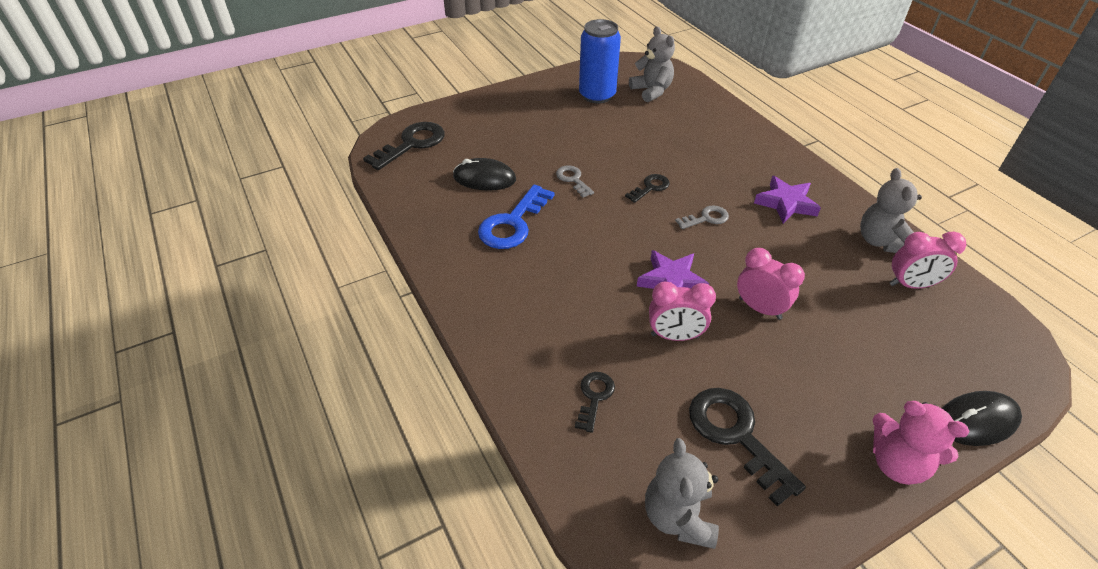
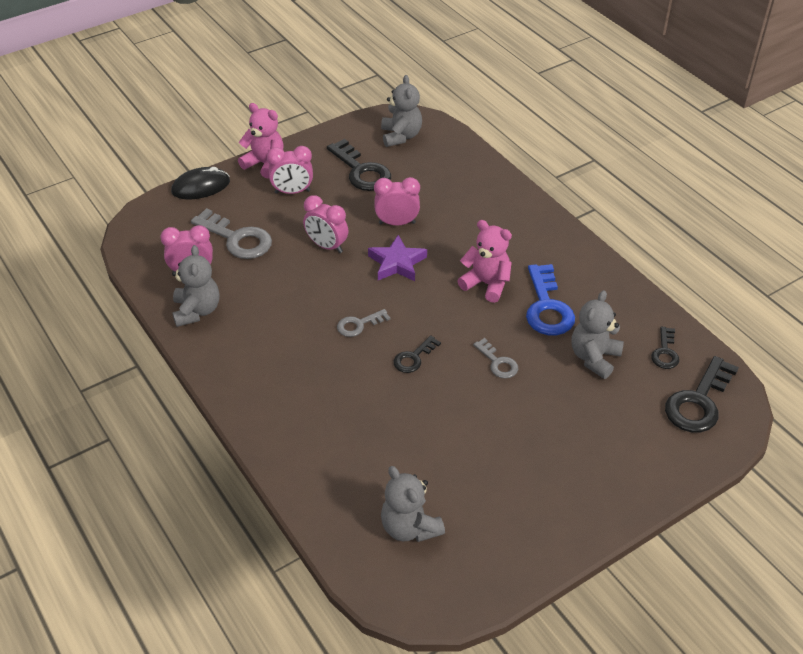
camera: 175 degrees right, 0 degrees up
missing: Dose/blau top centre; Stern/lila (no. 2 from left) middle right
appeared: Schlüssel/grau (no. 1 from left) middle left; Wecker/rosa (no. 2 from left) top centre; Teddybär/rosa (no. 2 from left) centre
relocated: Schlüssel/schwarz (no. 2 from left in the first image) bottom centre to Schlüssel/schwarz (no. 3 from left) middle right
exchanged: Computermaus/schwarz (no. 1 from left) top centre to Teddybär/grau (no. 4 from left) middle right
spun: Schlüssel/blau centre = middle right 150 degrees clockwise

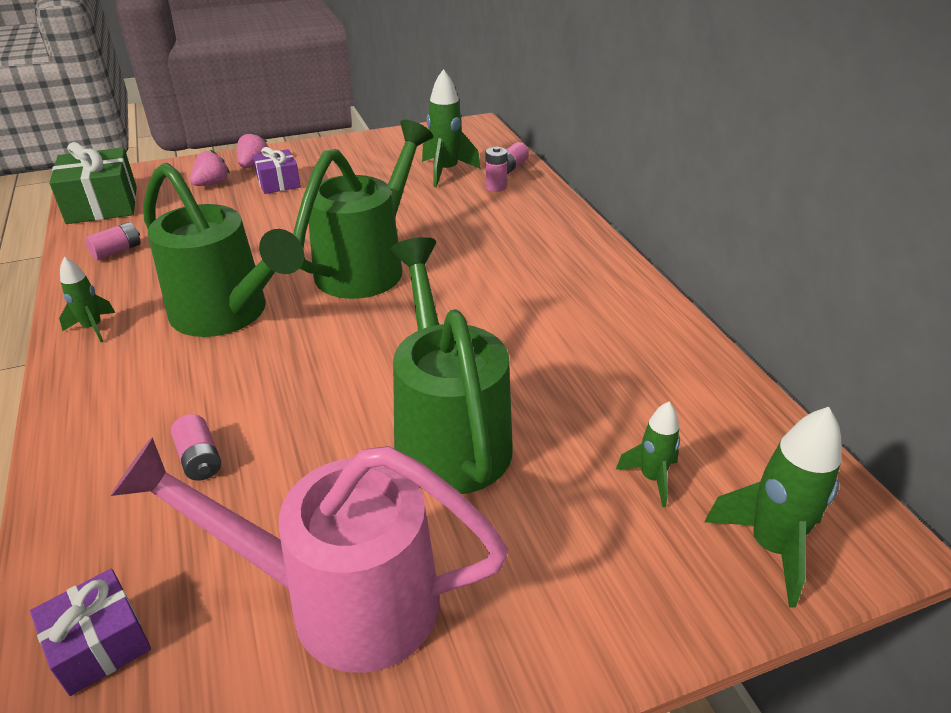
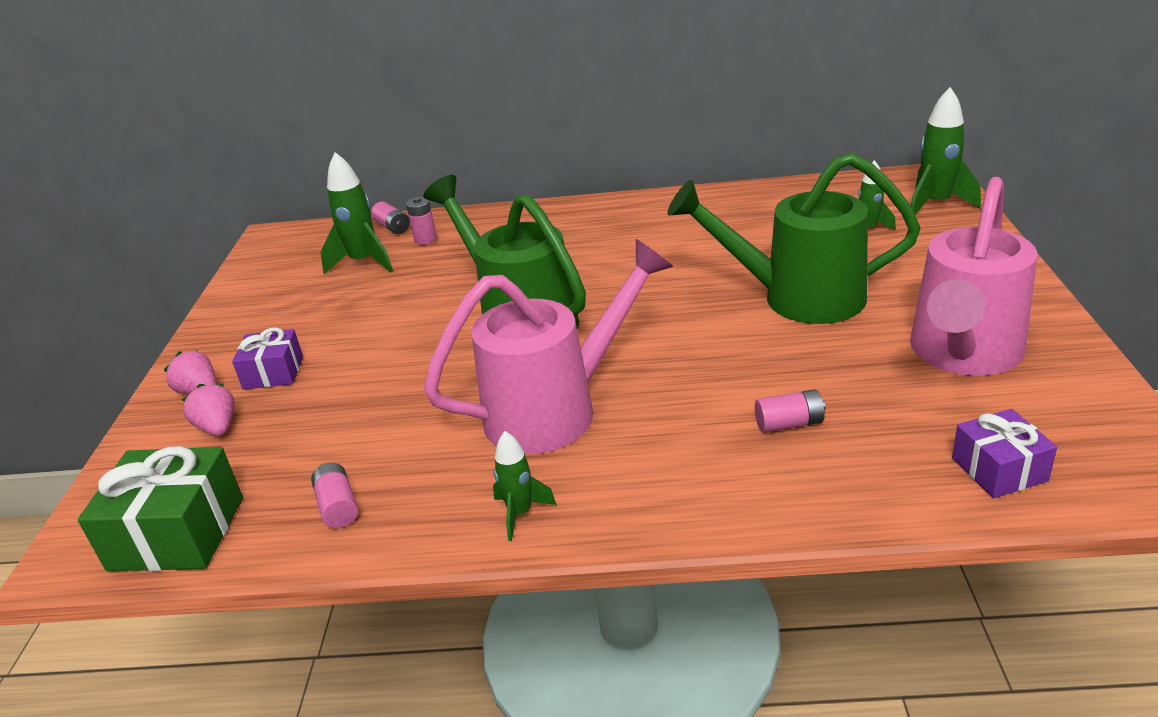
camera: 65 degrees left, 5 degrees down
colour: Gießkanne/grün (no. 1 from left) middle left to Gießkanne/rosa (no. 1 from left) centre

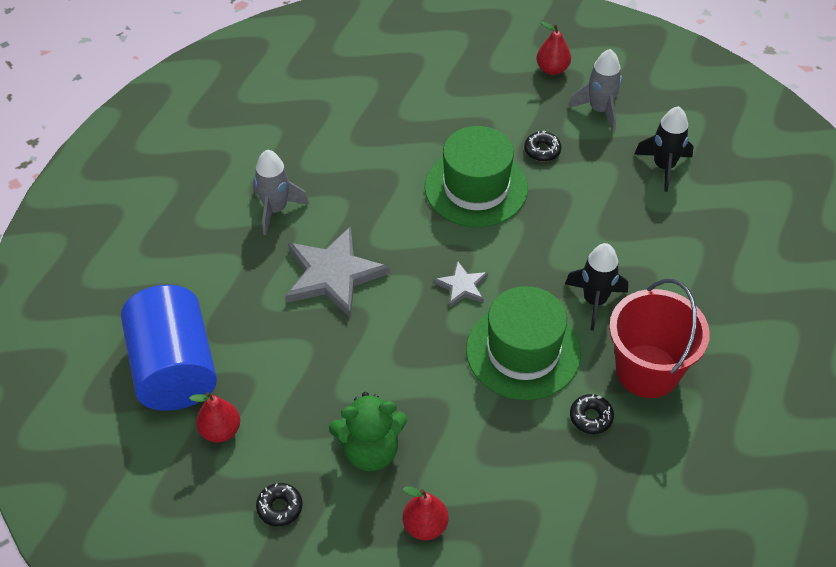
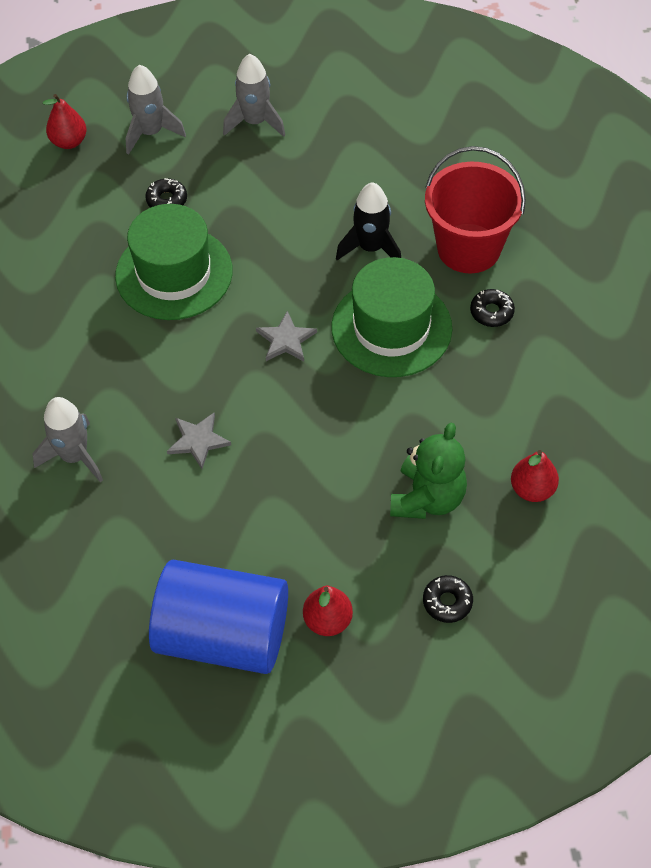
camera: 60 degrees left, 5 degrees up
colour: Rakete/schwarz (no. 2 from left) top right to Rakete/grau (no. 3 from left) top centre
size: Stern/grau (no. 1 from left) centre = middle left x0.51

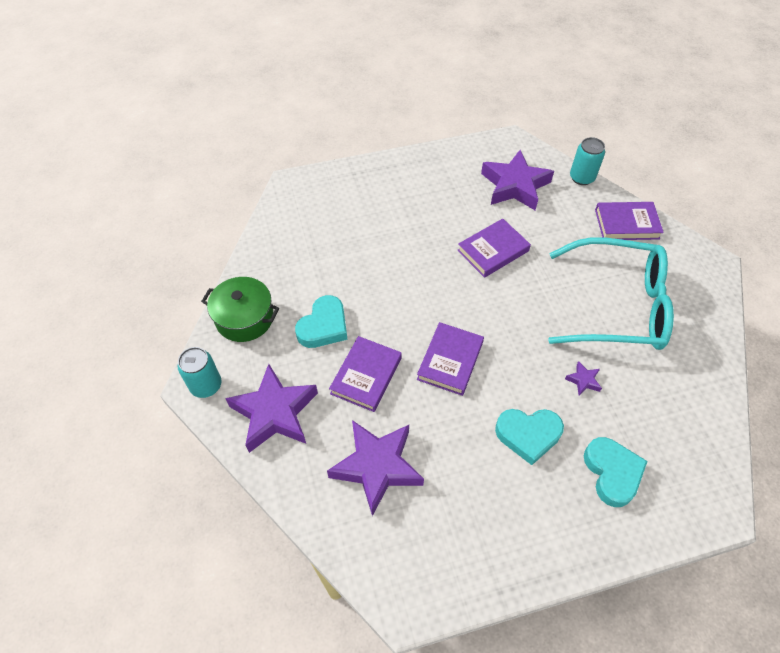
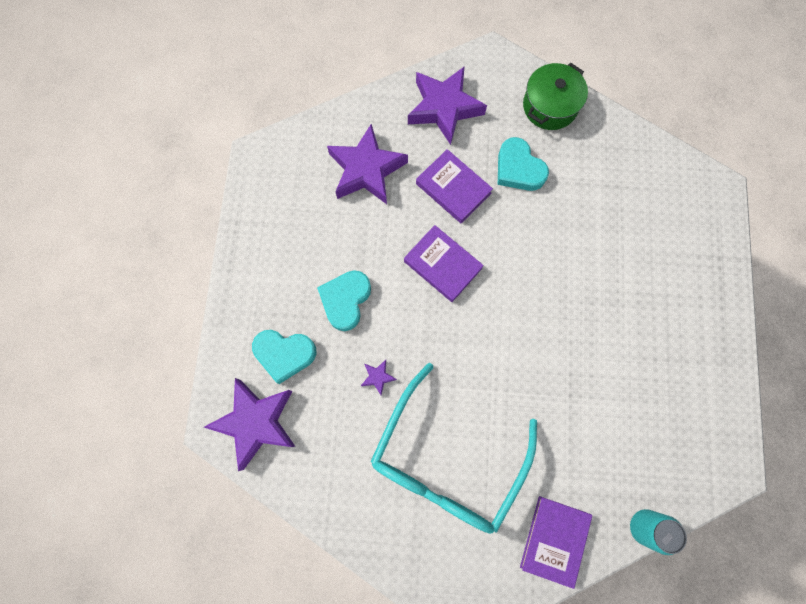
camera: 110 degrees right, 20 degrees up
missing: Dose/türkis (no. 1 from left) middle left; Buch/lila (no. 3 from left) centre
relocated: Stern/lila (no. 3 from left in the first image) top centre to Stern/lila (no. 1 from left) bottom left

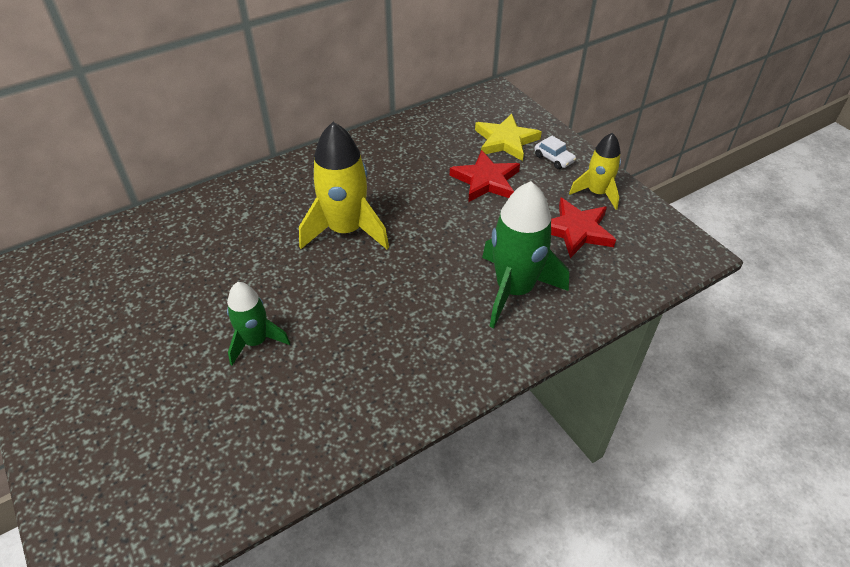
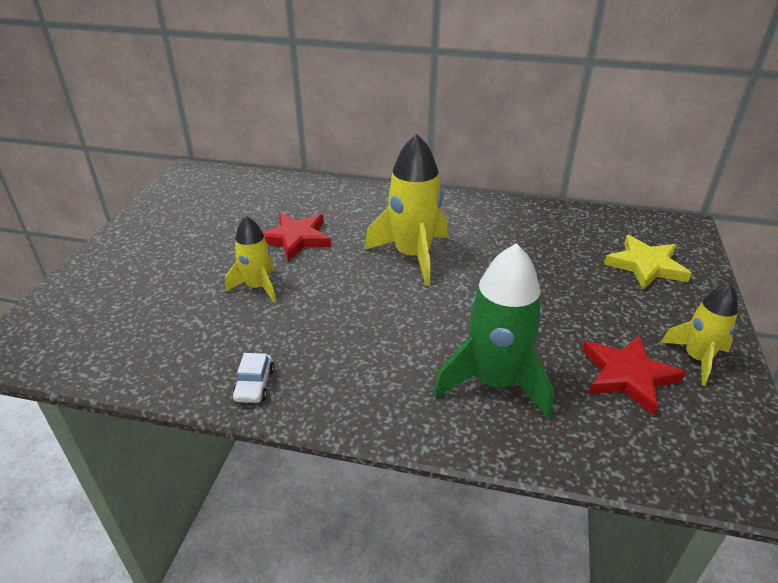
camera: 45 degrees right, 10 degrees down
relocated: Stern/rot (no. 1 from left) top centre to centre; Auto/weiß top centre to middle left
colour: Rakete/grün (no. 1 from left) middle left to Rakete/gelb (no. 1 from left) middle left

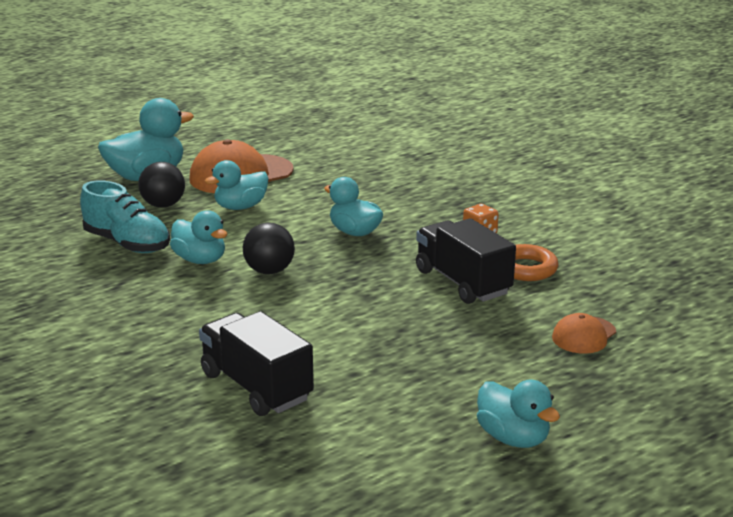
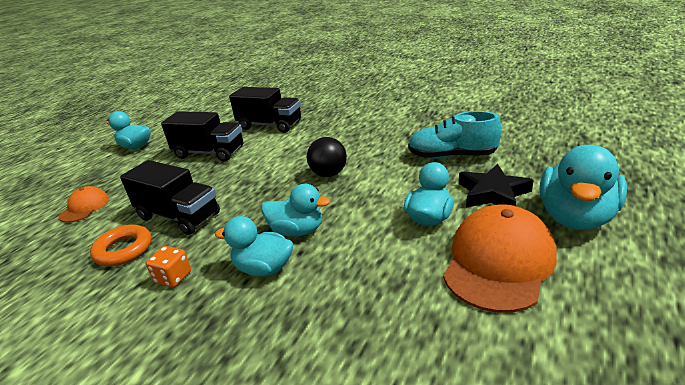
camera: 155 degrees right, 5 degrees up
appeared: Lastwagen/schwarz (no. 2 from left) middle left
relocated: Ente/türkis (no. 2 from left) middle left to centre
exchanged: Ball/schwarz (no. 1 from left) middle left to Stern/schwarz middle right

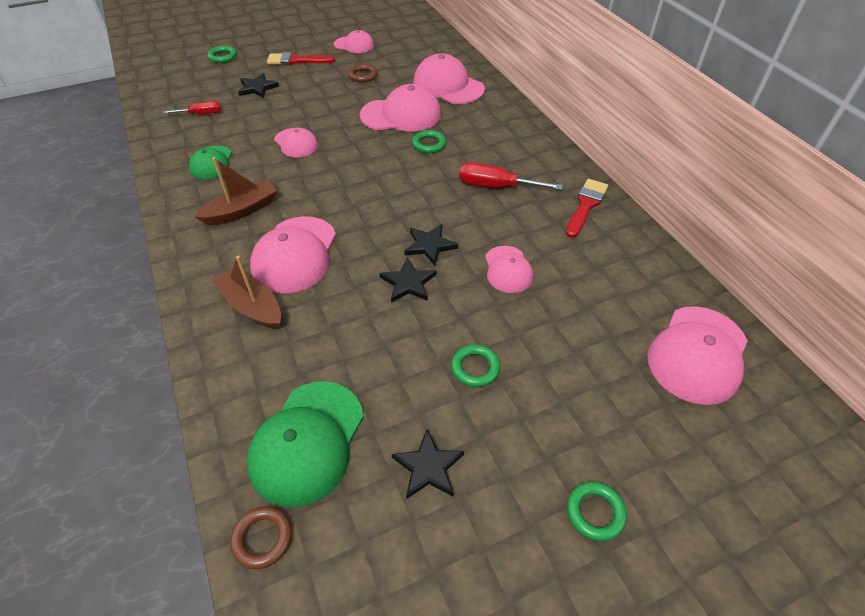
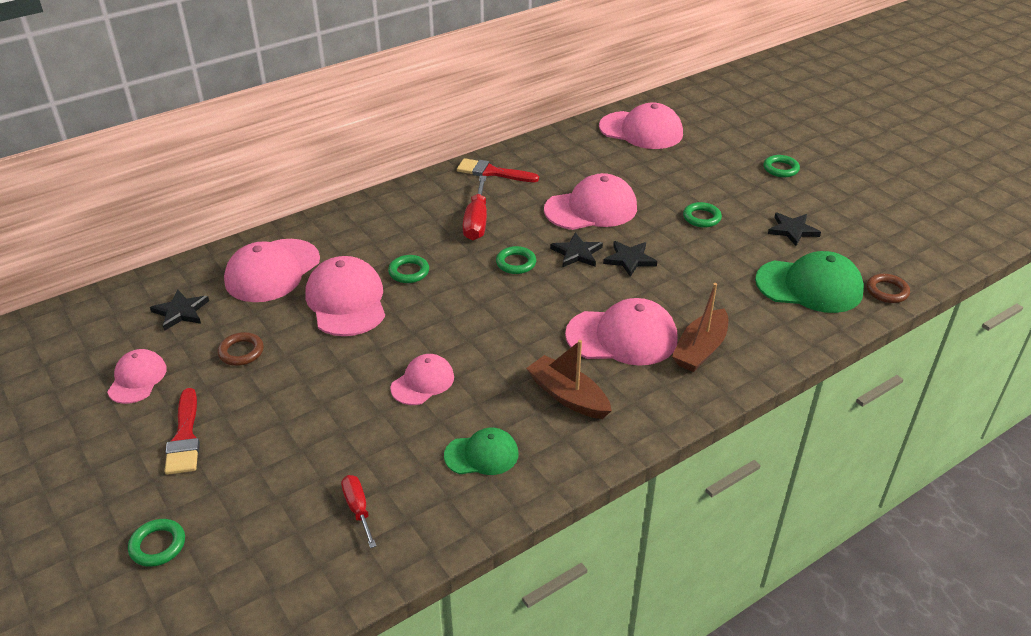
camera: 100 degrees left, 10 degrees down
appeared: Ring/grün (no. 3 from left) centre
relocated: Stern/schwarz (no. 1 from left) top left to middle left
size: Kappe/rosa (no. 6 from left in the first image) centre = top centre x1.70

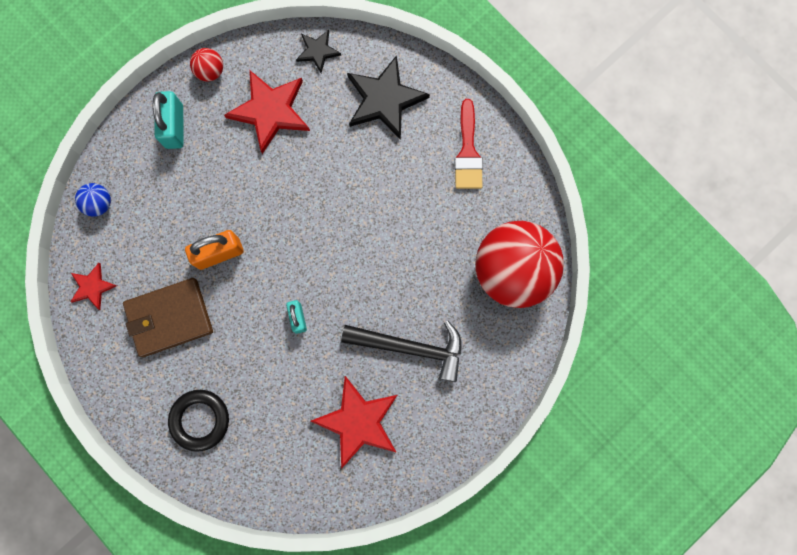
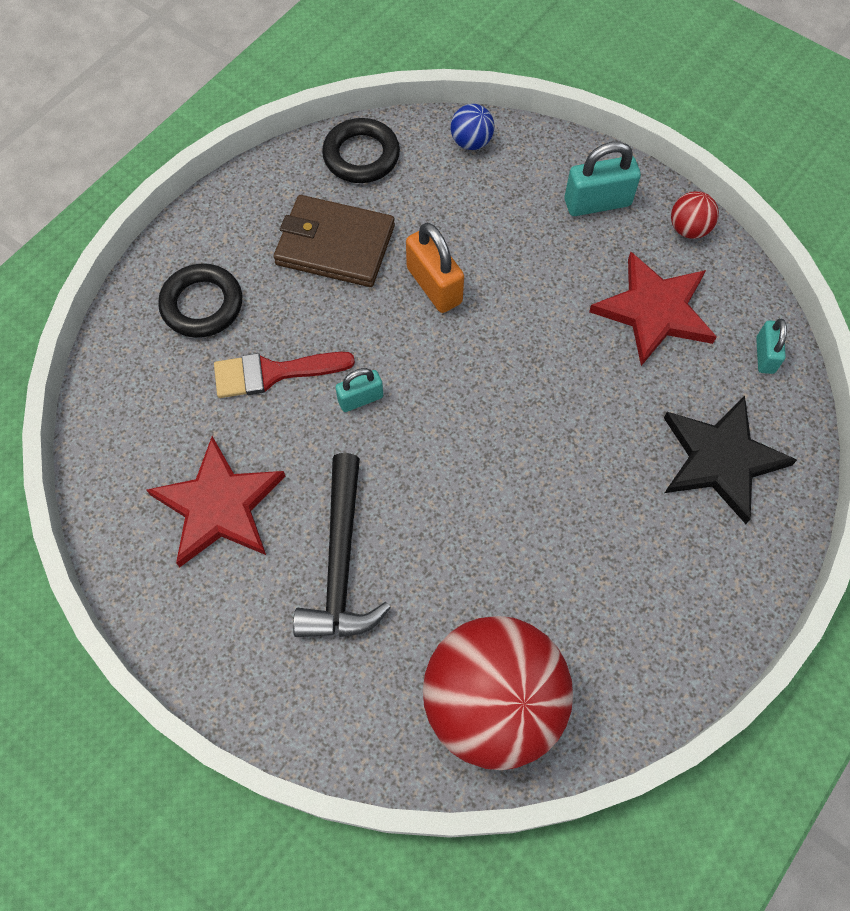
camera: 80 degrees right, 15 degrees down
relocated: Pinsel/rot top centre to centre
exchanged: Stern/rot (no. 1 from left) middle left to Ring/schwarz (no. 2 from left) top centre; Stern/schwarz (no. 1 from left) top centre to Vorhängeschloss/türkis (no. 3 from left) middle right
spun: Geldbörse/braun middle left = top centre 45 degrees counterclockwise

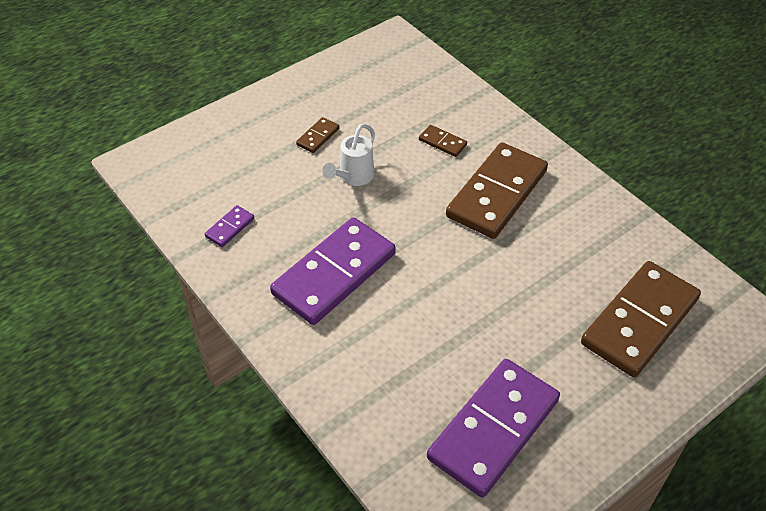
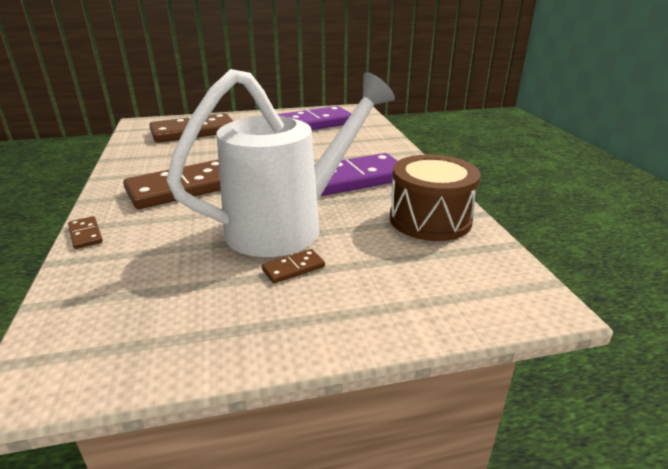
camera: 155 degrees left, 20 degrees down
relocated: Dominostein/braun (no. 2 from left in the first image) top centre to Dominostein/braun (no. 1 from left) middle left
exchanged: Dominostein/lila (no. 1 from left) middle left to Trommel/braun centre
size: Gießkanne/weiß top centre = centre x2.47

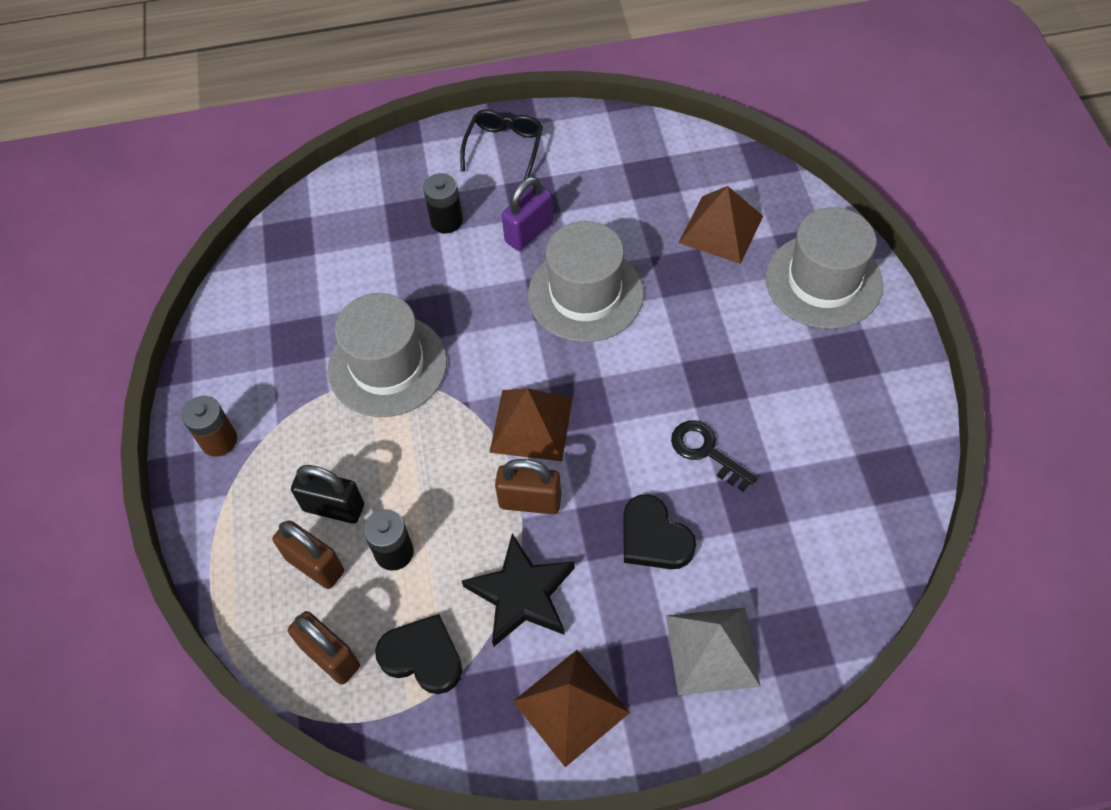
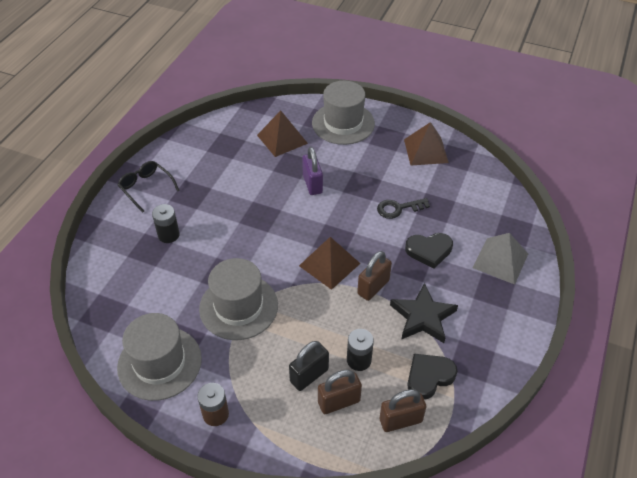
camera: 60 degrees left, 10 degrees down
relocated: Vorhängeschloss/lila top centre to centre; Pyramide/braun (no. 2 from left in the first image) bottom centre to Pyramide/braun (no. 3 from left) top right; Hut/grau (no. 2 from left in the first image) centre to Hut/grau (no. 1 from left) bottom left

